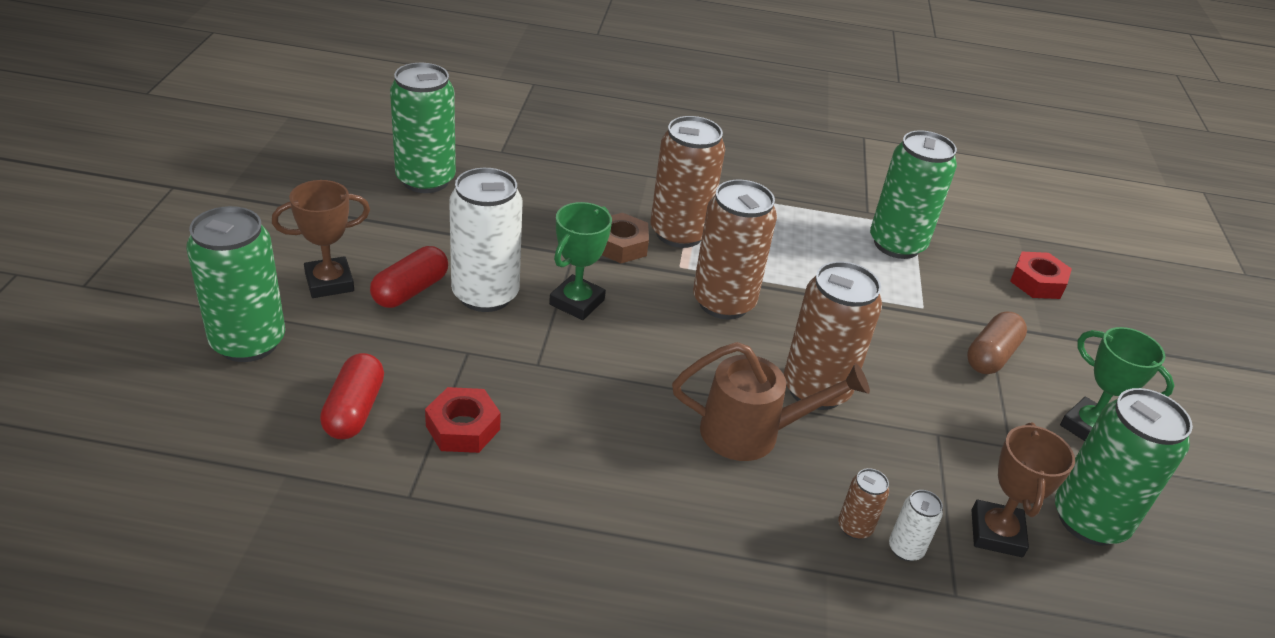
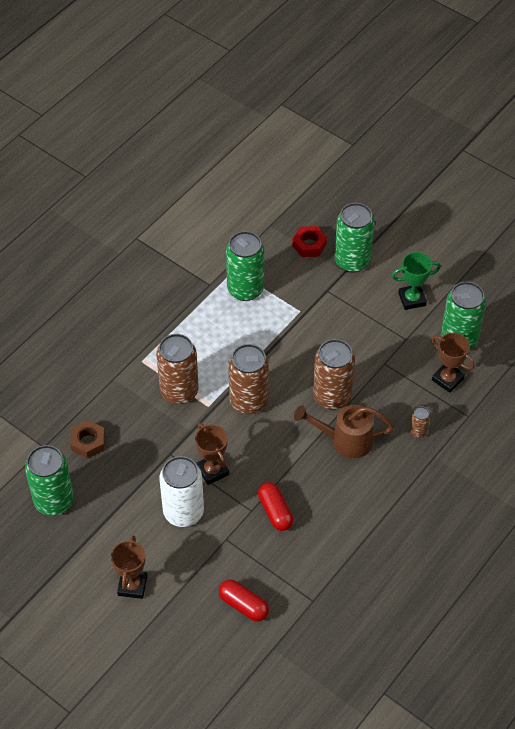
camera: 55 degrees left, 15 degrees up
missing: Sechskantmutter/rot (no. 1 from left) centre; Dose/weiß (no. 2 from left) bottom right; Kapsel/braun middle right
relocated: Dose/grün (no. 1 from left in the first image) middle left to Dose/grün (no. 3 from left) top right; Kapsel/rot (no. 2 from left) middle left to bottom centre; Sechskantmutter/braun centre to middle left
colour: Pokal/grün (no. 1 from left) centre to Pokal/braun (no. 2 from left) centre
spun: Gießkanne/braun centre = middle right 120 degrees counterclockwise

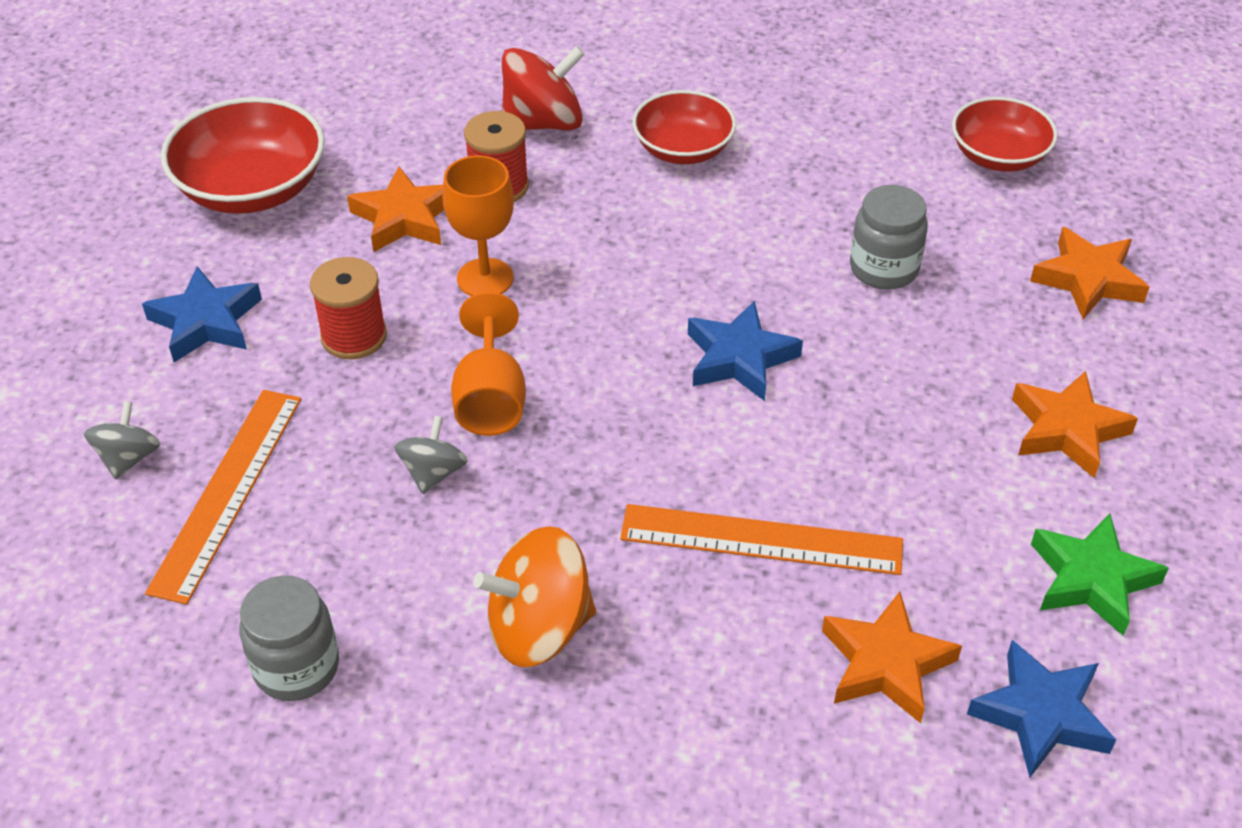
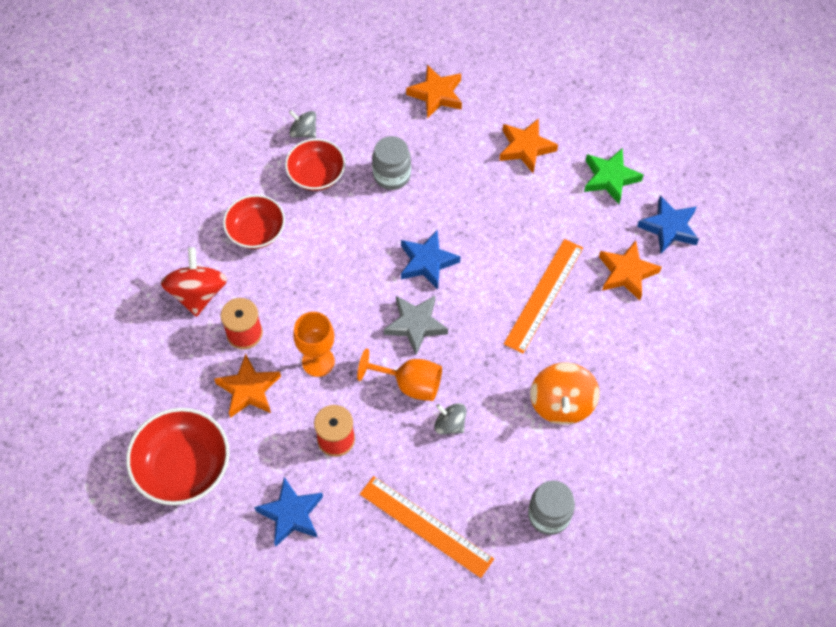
camera: 70 degrees left, 15 degrees up
appeared: Stern/grau centre
relocated: Kreisel/grau (no. 1 from left) middle left to top centre; Schüssel/rot (no. 3 from left) top right to top centre

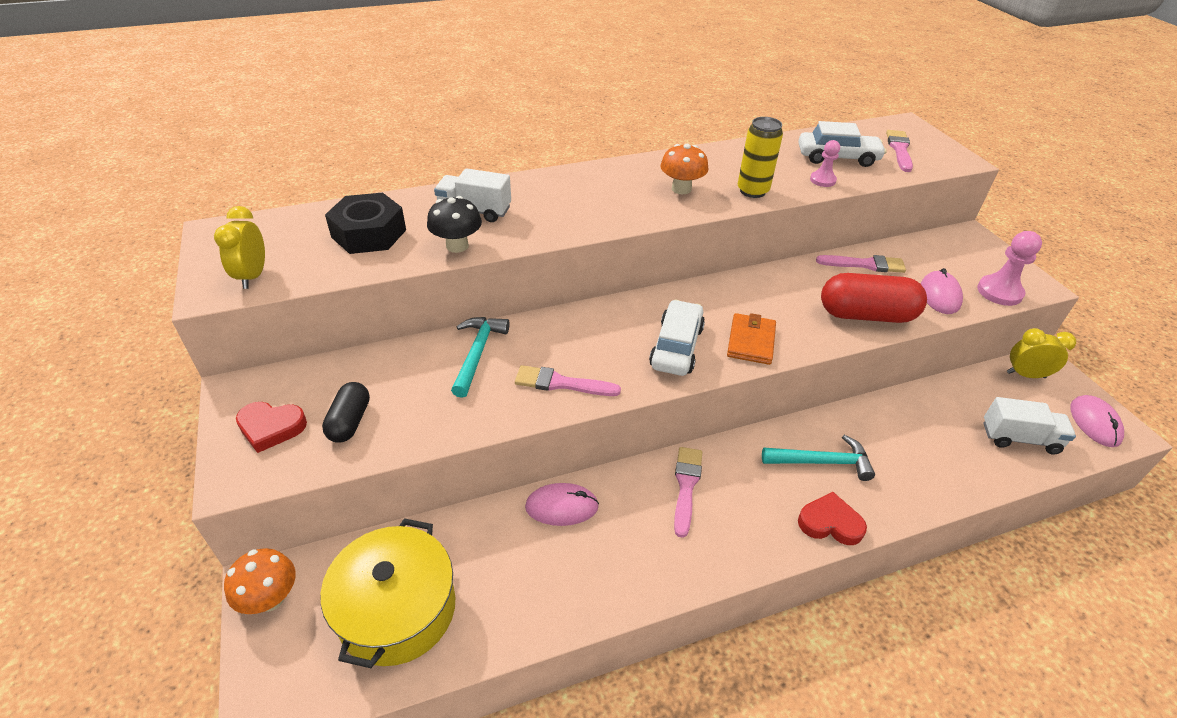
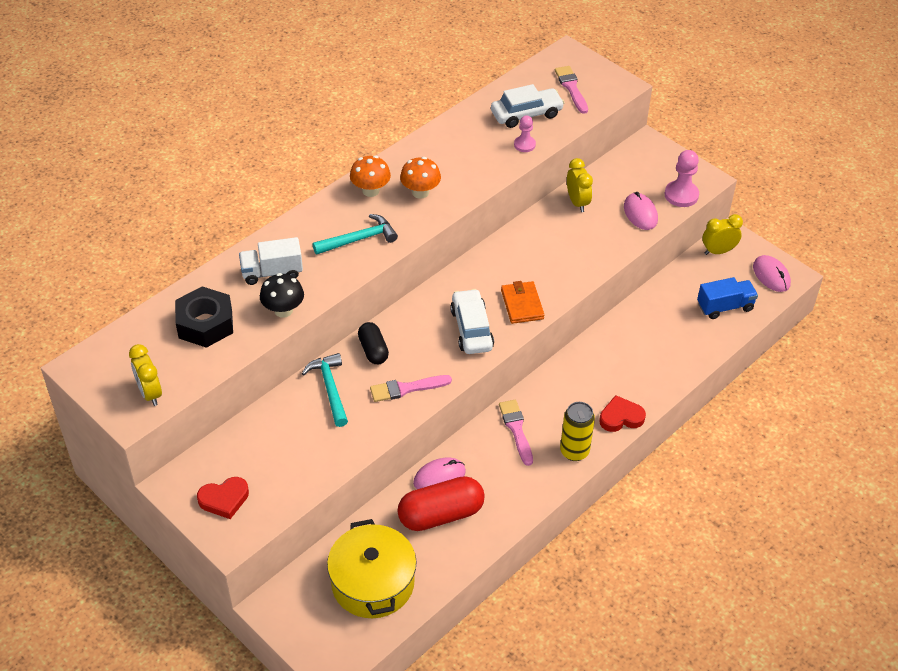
camera: 25 degrees left, 5 degrees up
relocated: Pilz/orange (no. 1 from left) bottom left to top centre; Kapsel/schwarz middle left to centre; Dose/gelb top centre to centre; Hammer/türkis (no. 2 from left) middle right to centre; Kapsel/rot middle right to bottom centre
exchanged: Pinsel/rosa (no. 3 from left) middle right to Wecker/gelb (no. 2 from left) top centre
colour: Lastwagen/weiß (no. 2 from left) middle right to Lastwagen/blau middle right

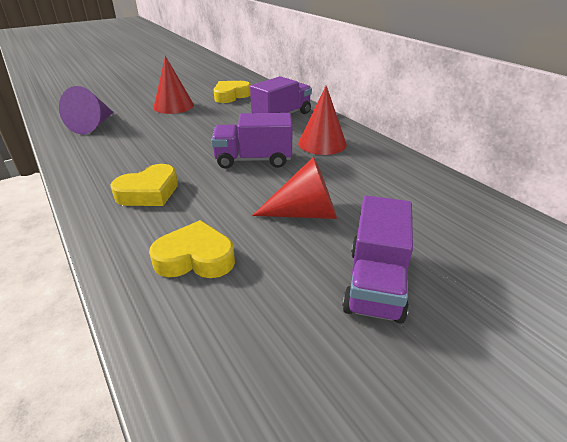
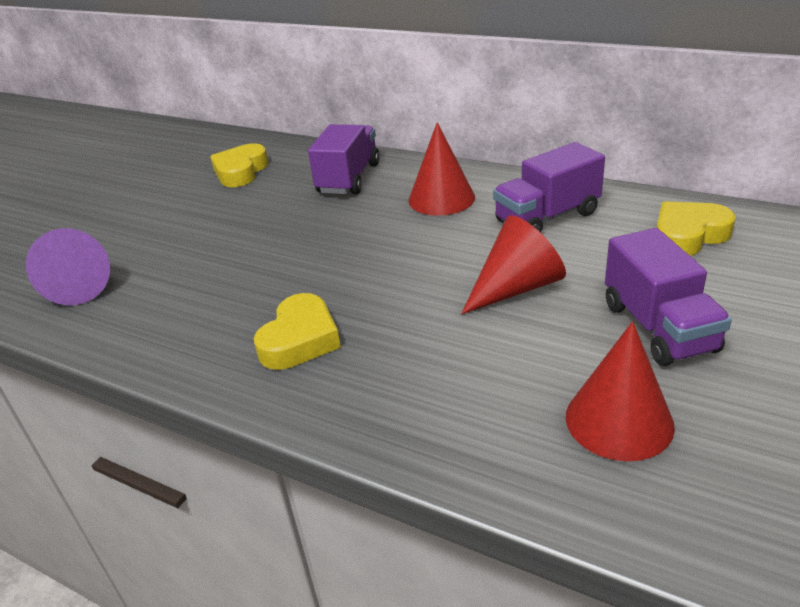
camera: 25 degrees left, 0 degrees up
relocated: Herz/gelb (no. 2 from left in the first image) centre to Herz/gelb (no. 3 from left) middle right; Kegel/rot (no. 1 from left in the first image) top left to Kegel/rot (no. 3 from left) middle right; Lastwagen/lila (no. 1 from left in the first image) top centre to Lastwagen/lila (no. 2 from left) top right

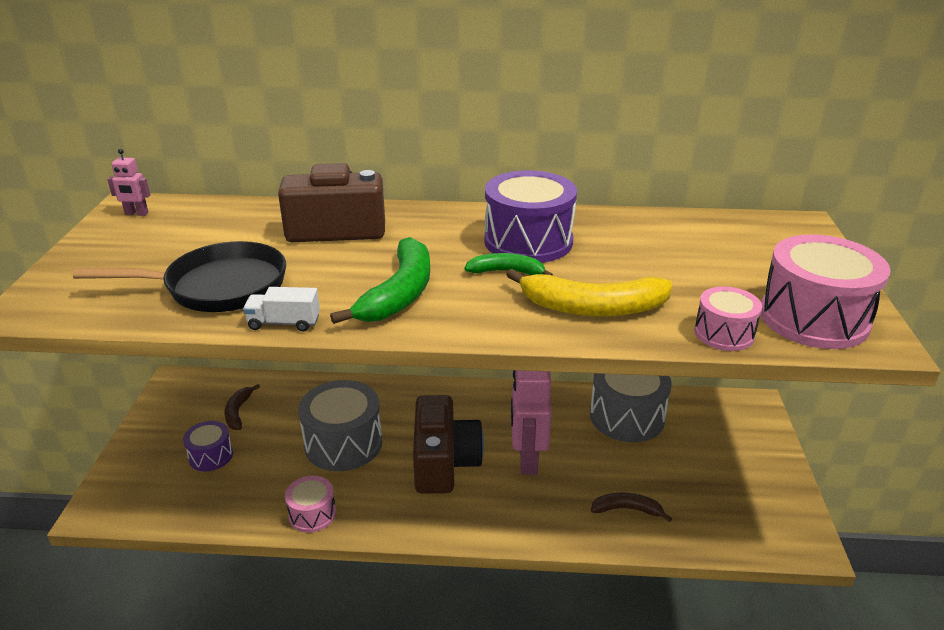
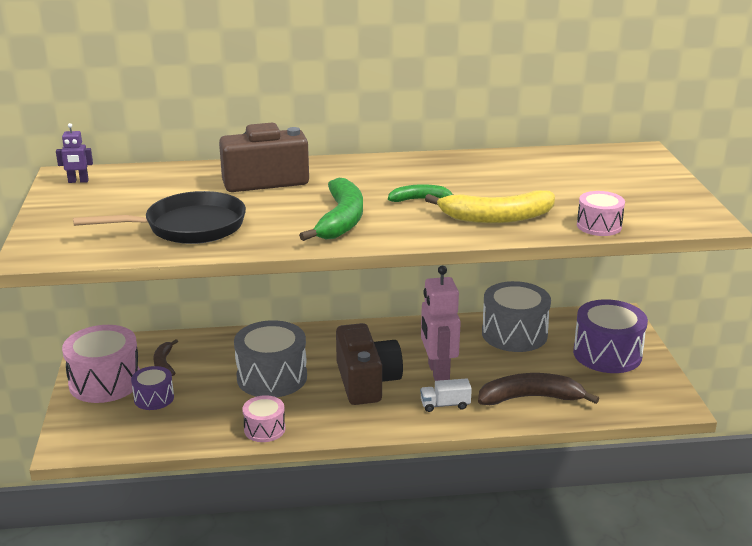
camera: 10 degrees left, 5 degrees down
relocated: Lastwagen/weiß middle left to bottom centre; Trommel/lila (no. 2 from left) centre to middle right; Trommel/rosa (no. 3 from left in the first image) middle right to Trommel/rosa (no. 1 from left) bottom left
colour: Roboter/rosa (no. 1 from left) top left to Roboter/lila top left
size: Banane/braun (no. 2 from left) bottom right = bottom right x1.78

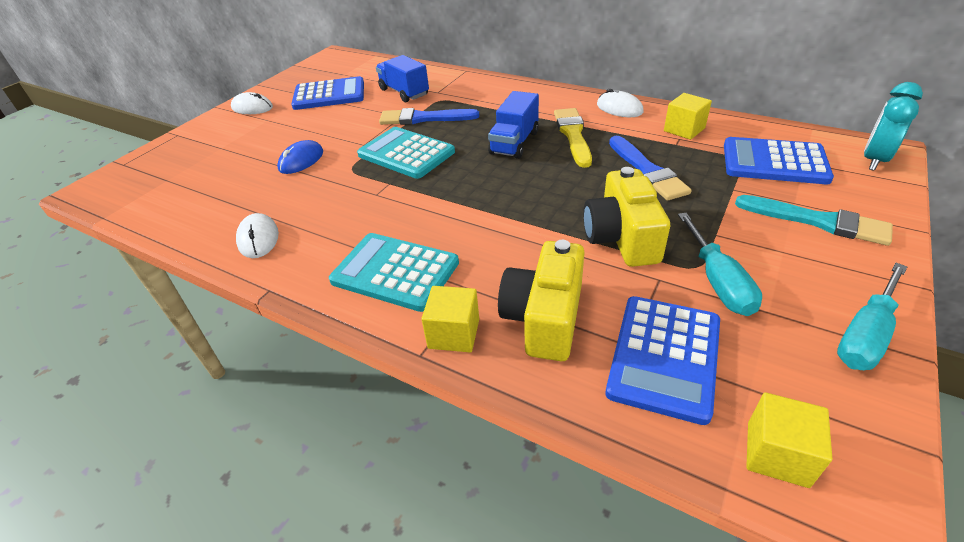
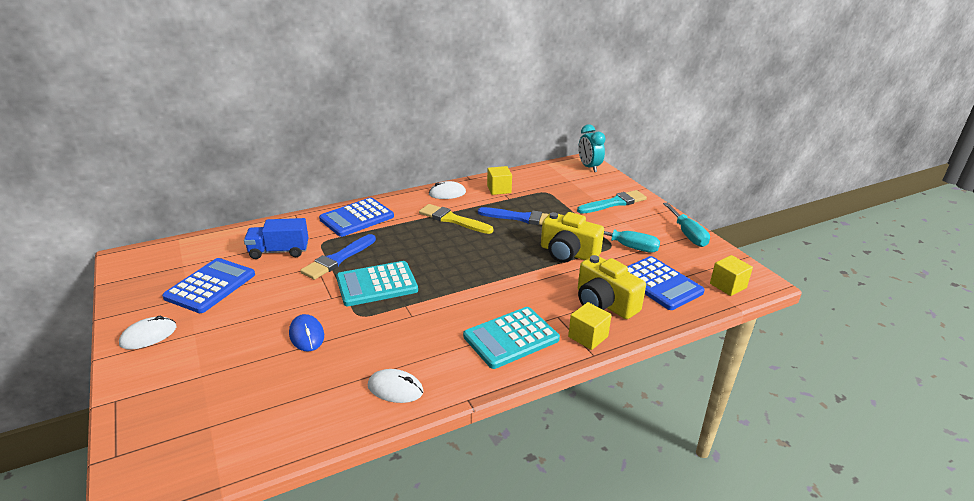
camera: 60 degrees left, 10 degrees down
missing: Lastwagen/blau (no. 2 from left) top centre
relocated: Taschenrechner/blau (no. 3 from left in the first image) top right to Taschenrechner/blau (no. 2 from left) centre

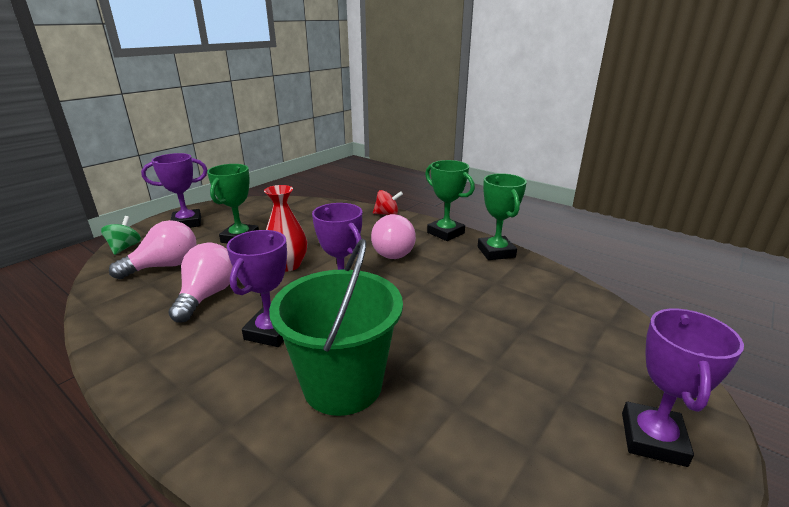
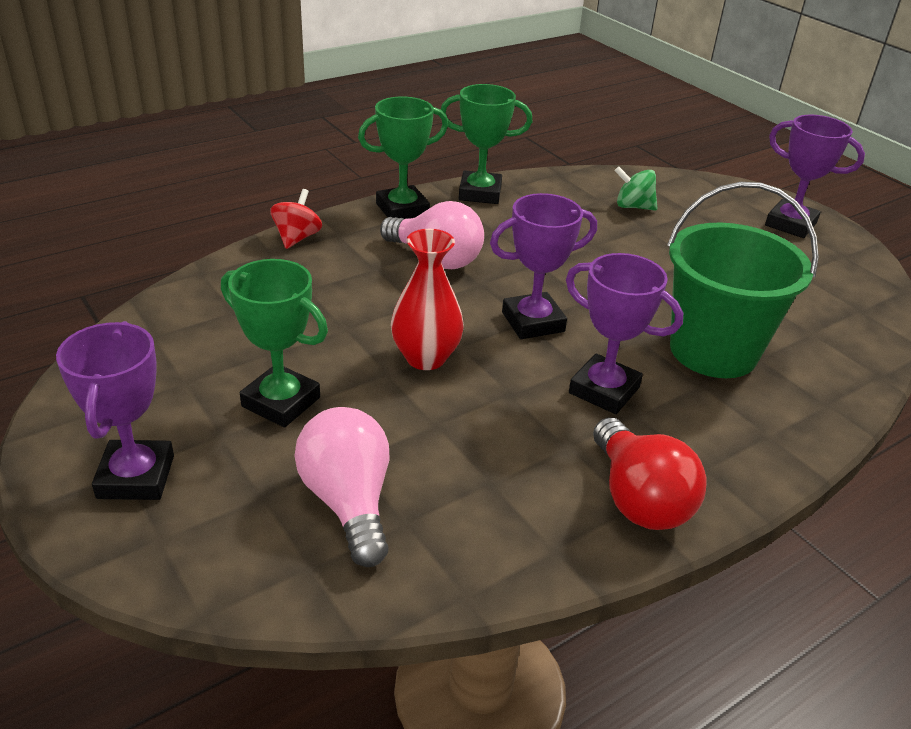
camera: 75 degrees left, 10 degrees up
missing: Glühbirne/rosa (no. 2 from left) middle left
appeared: Glühbirne/rot middle right
relocated: Kreisel/grün middle left to top right

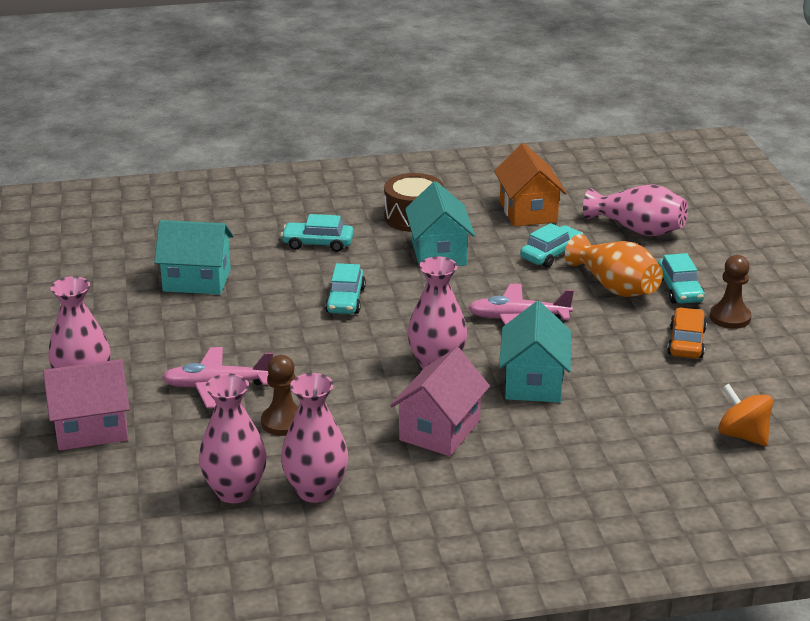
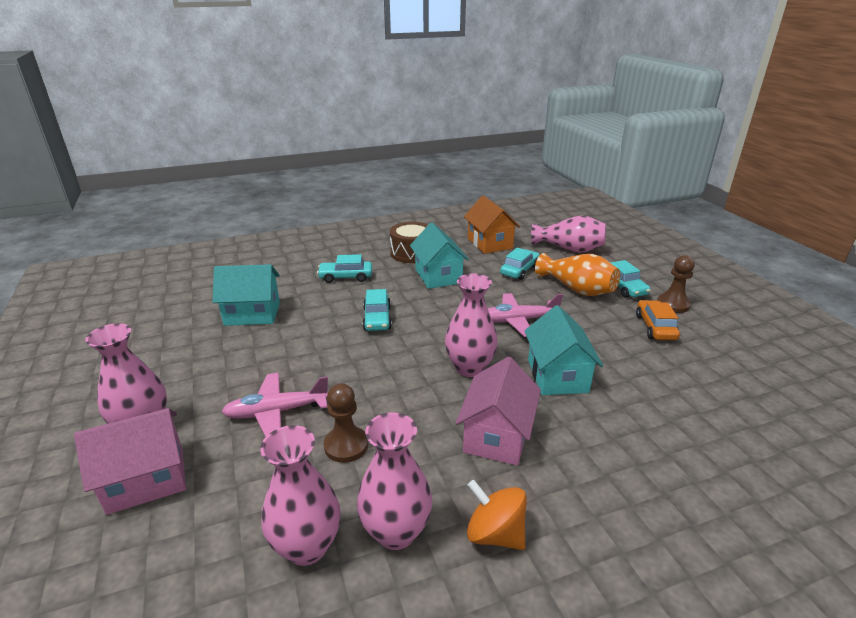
camera: 10 degrees left, 0 degrees up
relocated: Kreisel/orange bottom right to bottom centre

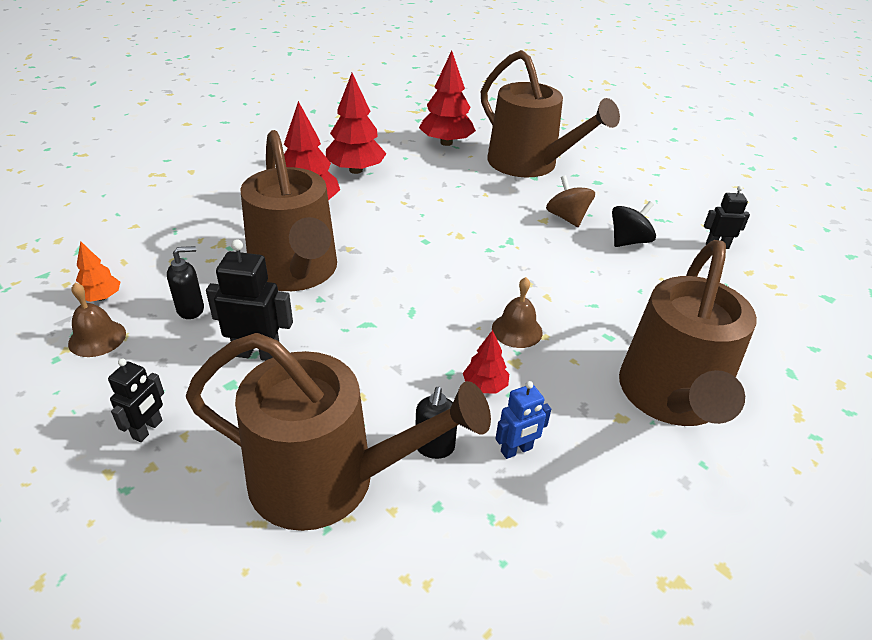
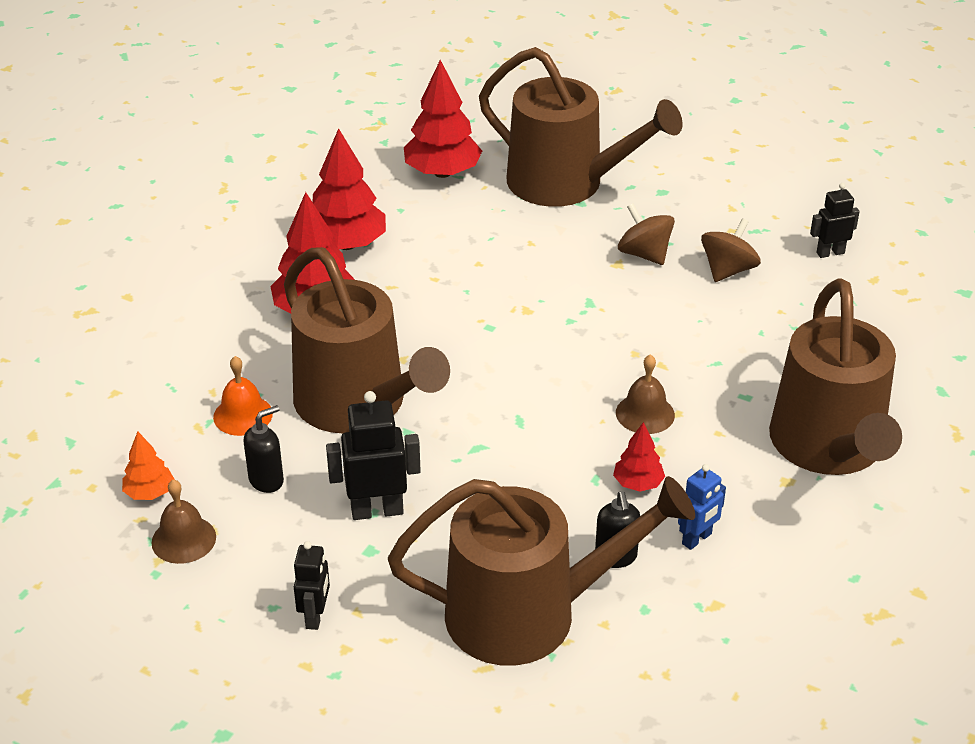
camera: 15 degrees left, 0 degrees up
appeared: Glocke/orange middle left
colour: Kreisel/schwarz middle right to Kreisel/braun (no. 2 from left) middle right

